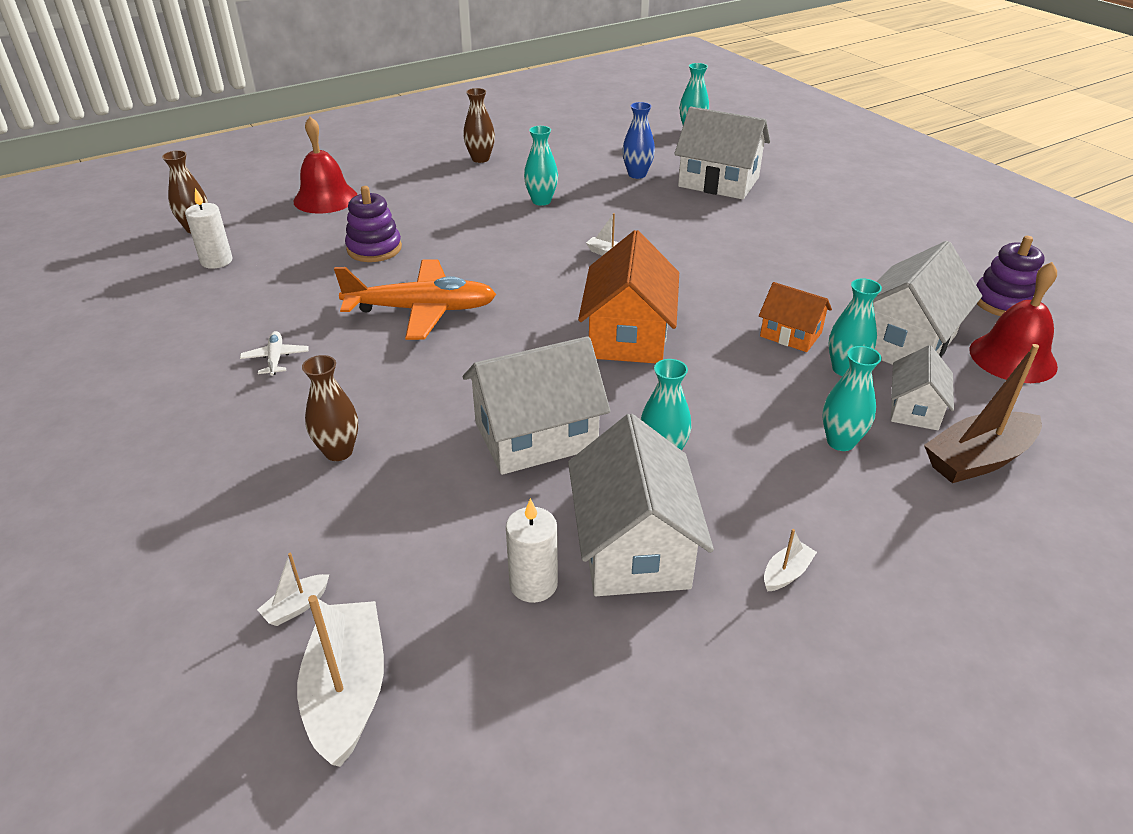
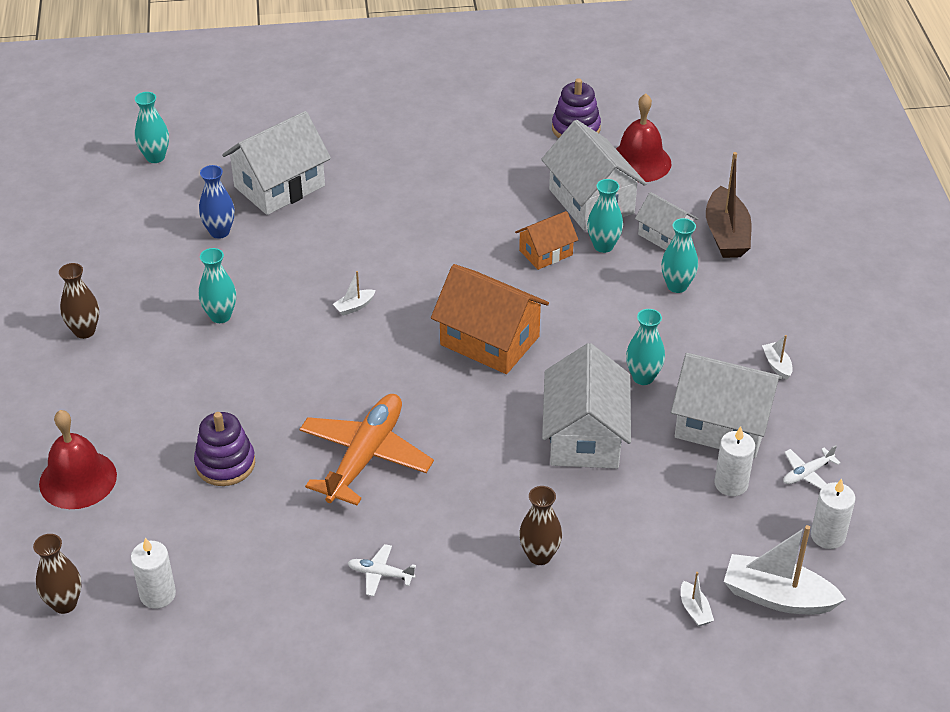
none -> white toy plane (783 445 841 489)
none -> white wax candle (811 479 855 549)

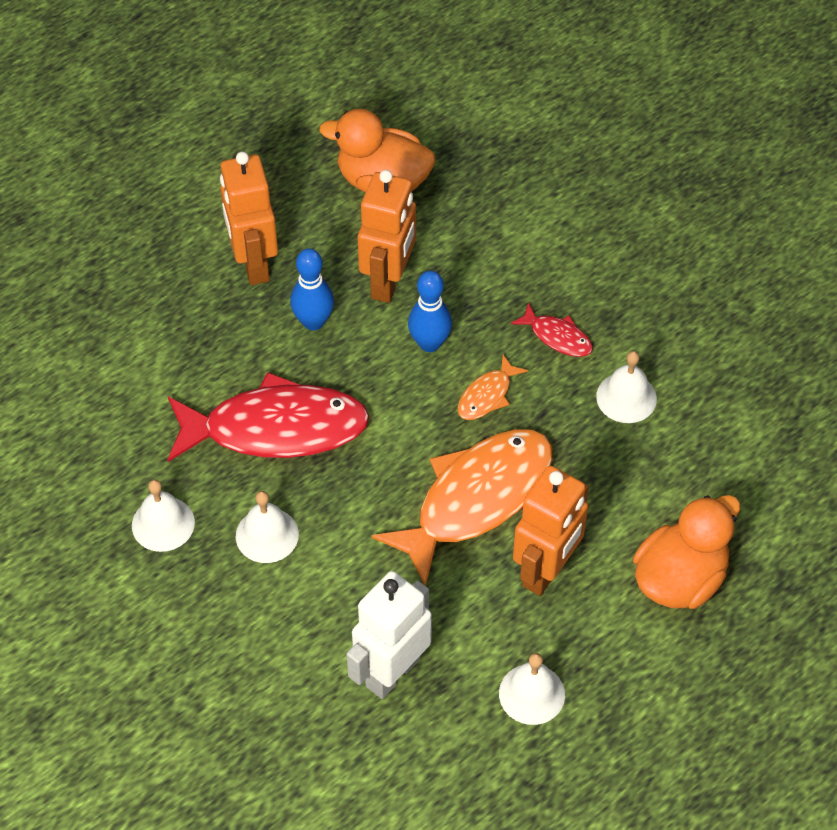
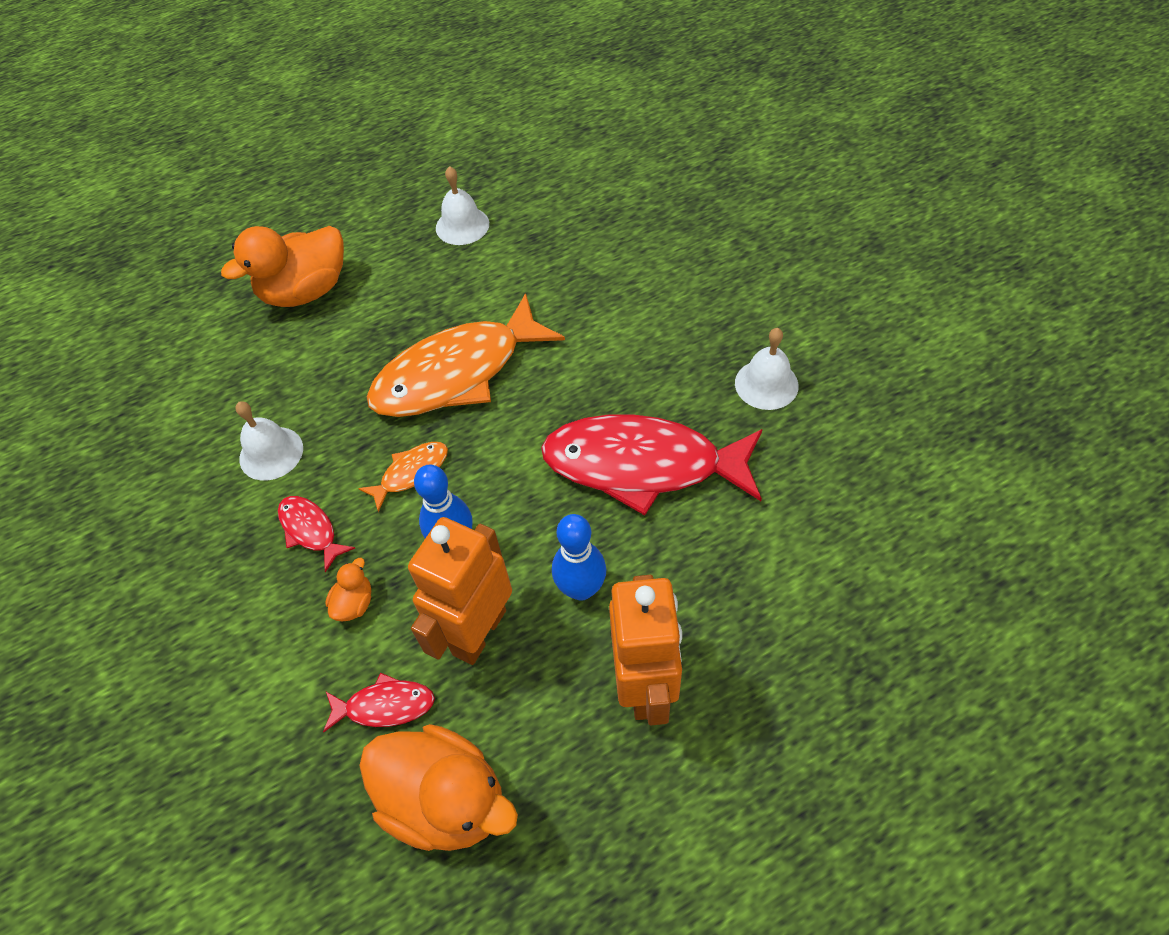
white bell (236 491 299 563) -> none
white robot (347 571 432 699) -> none
orange-coloured robot (513 466 589 596) -> none
none -> crimson fish (323 673 435 732)
none -> orange-coloured duck (325 558 371 622)

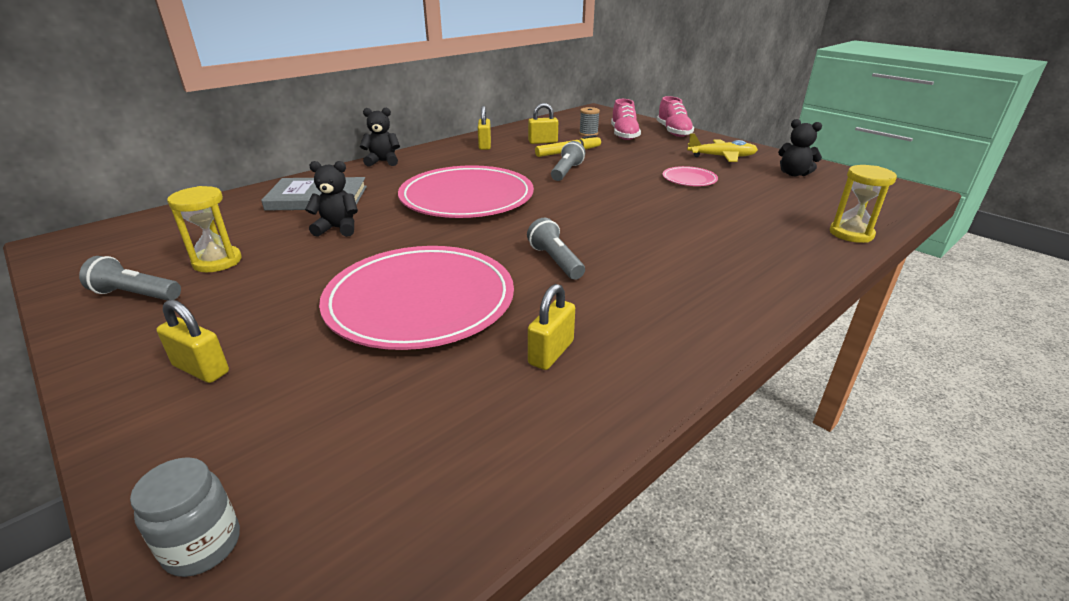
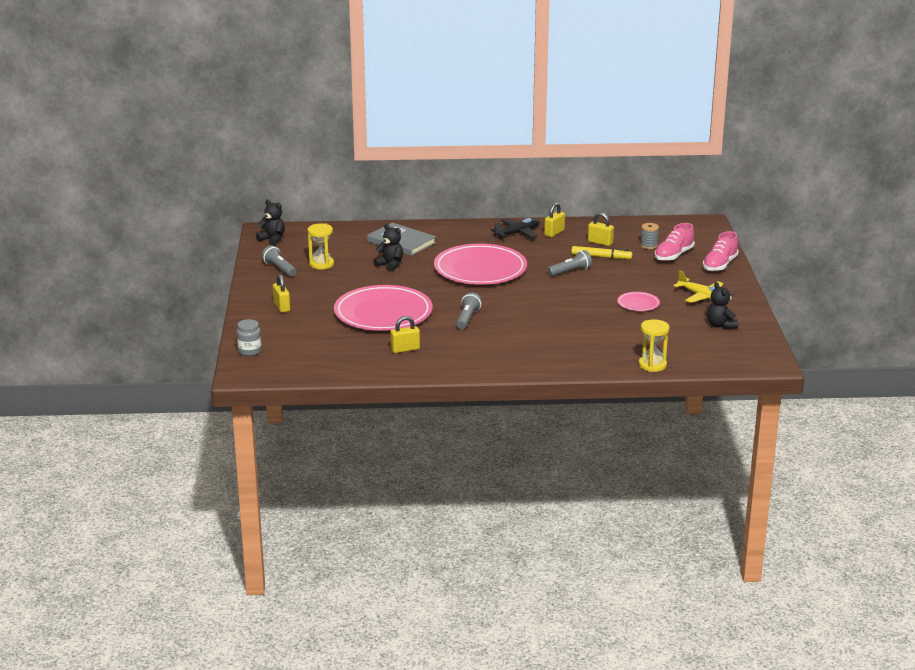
black teddy bear (360 108 400 167) -> black teddy bear (256 200 285 245), shifted
none -> black toy plane (491 218 540 239)

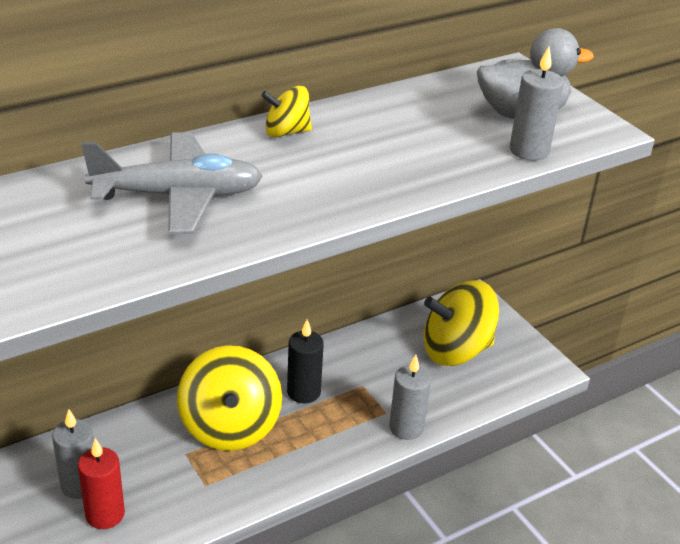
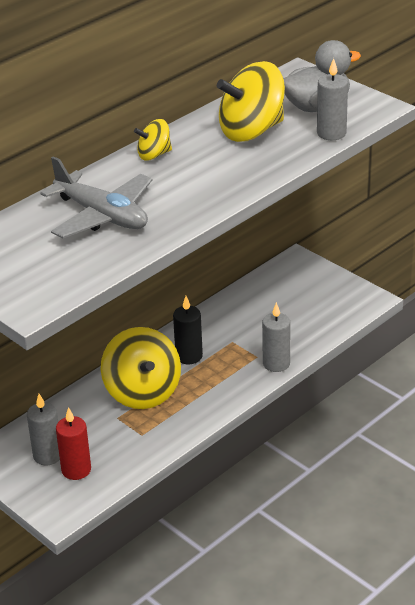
gray toy plane (81 132 263 234) -> gray toy plane (40 156 152 238), 60 degrees clockwise
yellow whirligig (423 280 499 366) -> yellow whirligig (217 61 285 142), shifted

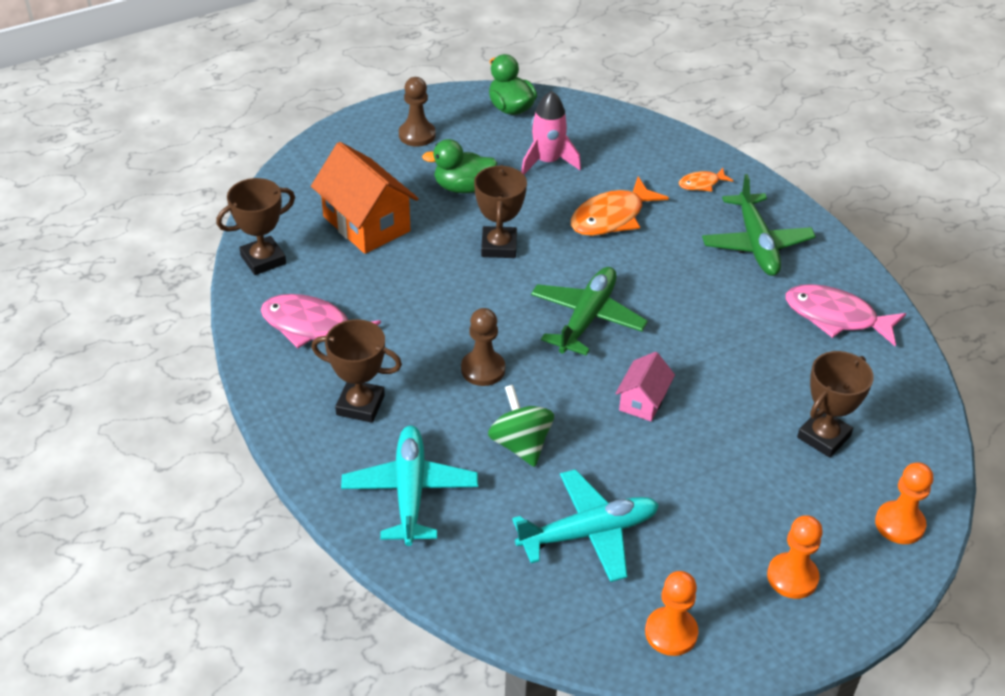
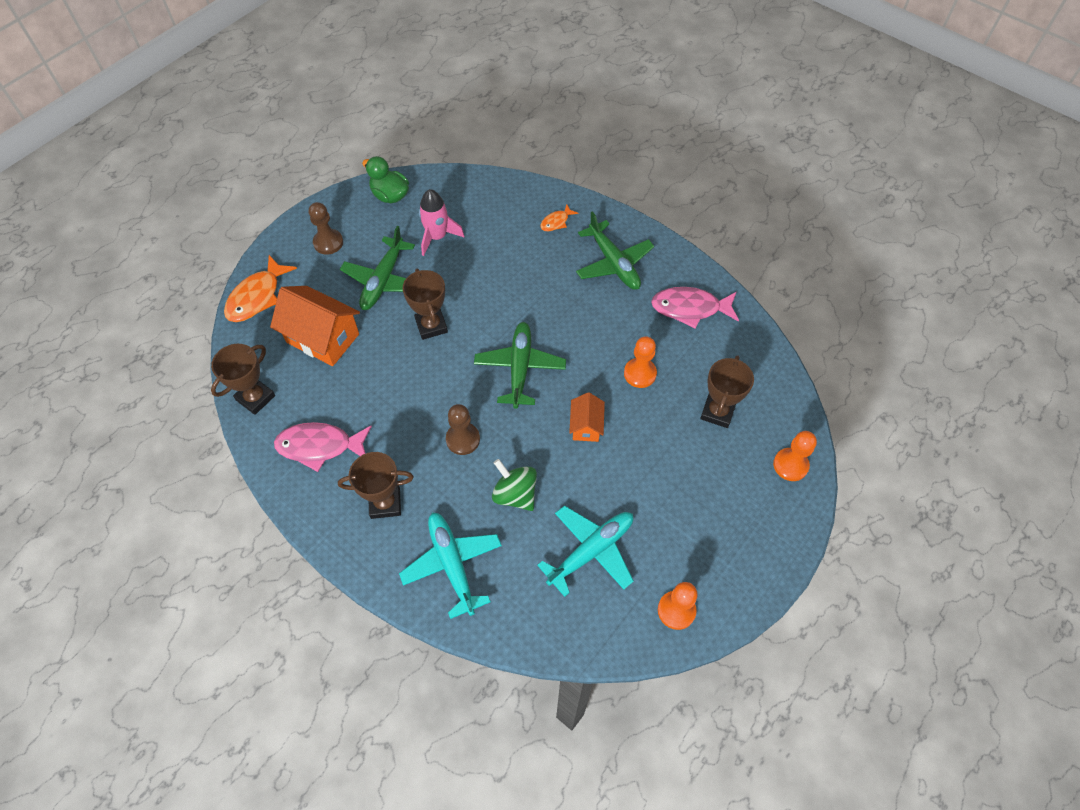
green duck (422 139 497 193) -> green toy plane (340 226 415 310)
orange-coloured fish (571 177 669 236) -> orange-coloured fish (224 255 297 322), shifted
pink toy house (615 352 675 421) -> orange-coloured toy house (569 392 605 442)
orange-coloured pawn (767 515 823 599) -> orange-coloured pawn (624 337 657 388), shifted

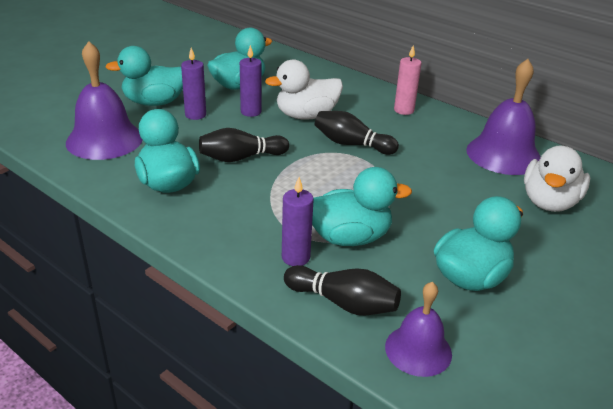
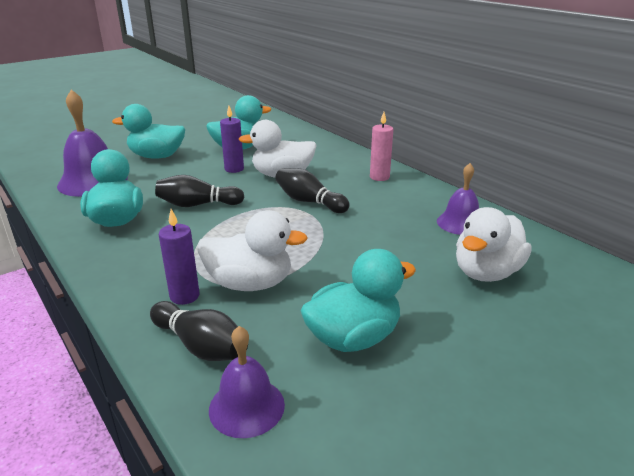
royal purple wax candle (181 48 206 120) -> none
aqua duck (312 167 412 246) -> white duck (198 210 308 291)
royal purple bell (466 59 541 175) -> royal purple bell (437 163 479 235), x0.61

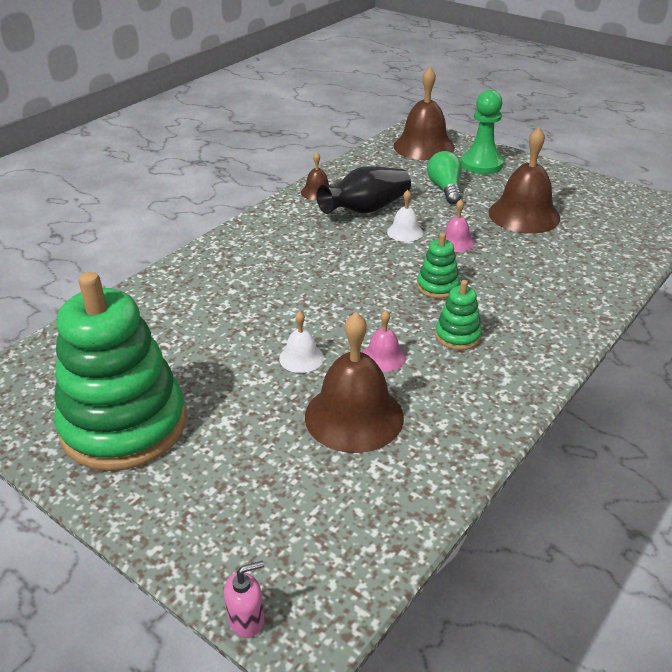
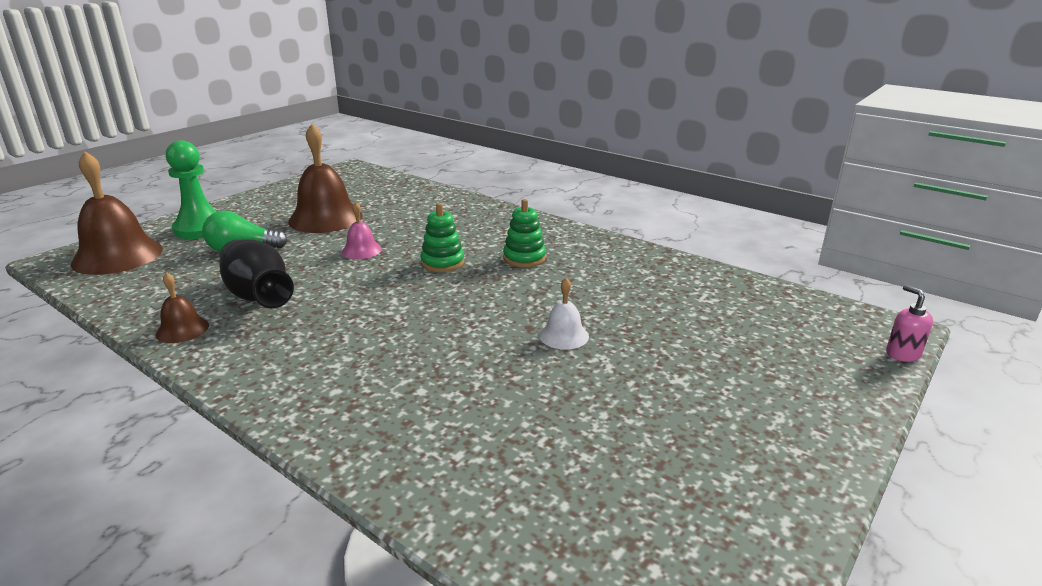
green stacking toy (54 272 186 471) -> none
dark brown bell (305 312 404 453) -> none
pink bell (362 310 406 372) -> none
white bell (387 190 423 242) -> none

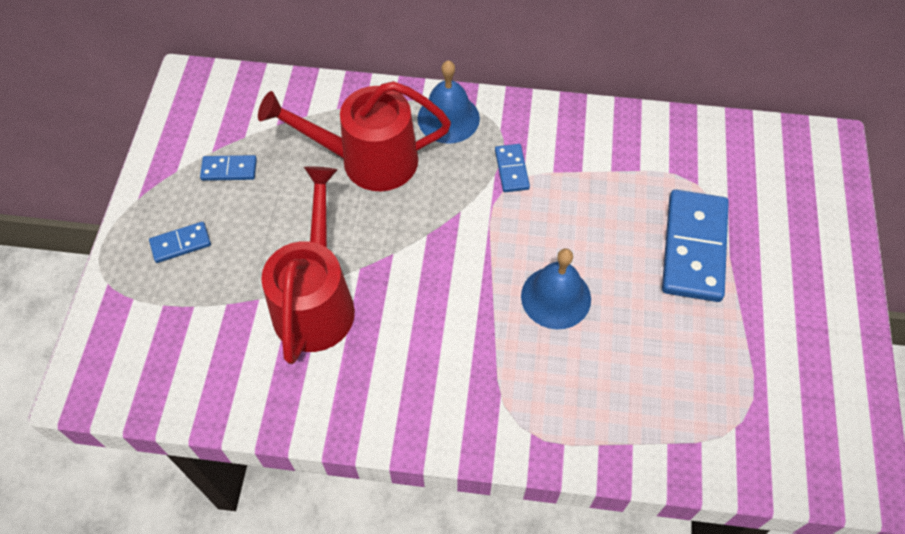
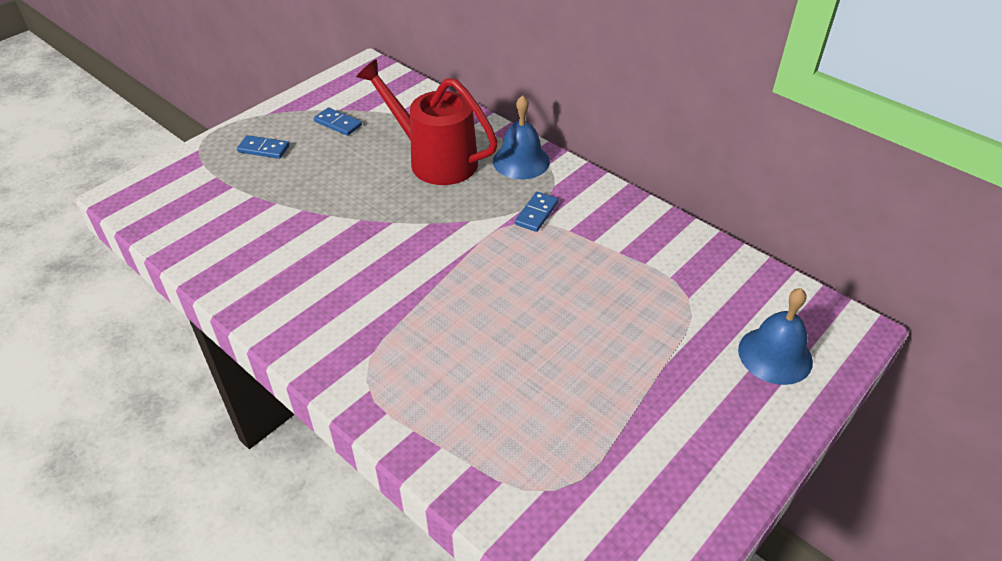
crimson sprinkling can (261 166 355 364) -> none
royal blue bell (521 249 591 329) -> royal blue bell (738 288 813 385), shifted
royal blue domino piece (662 190 729 302) -> none

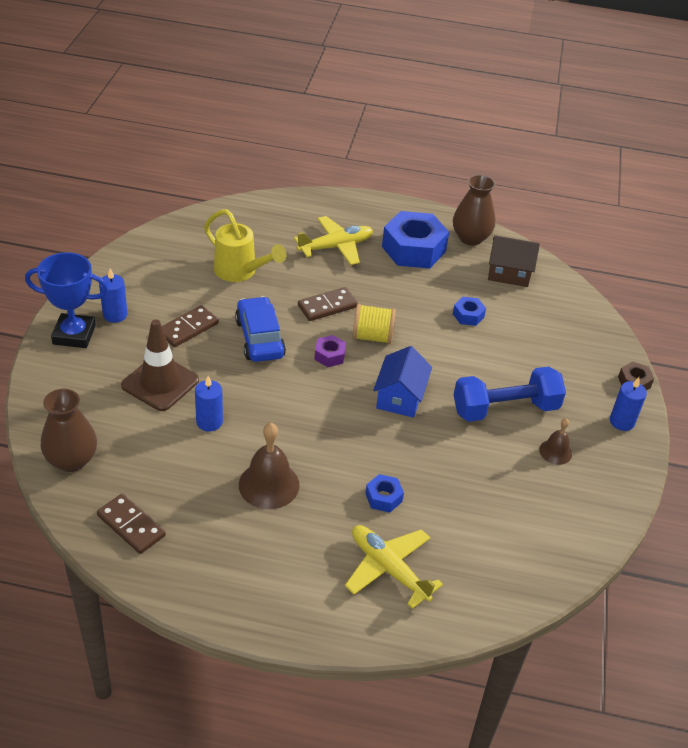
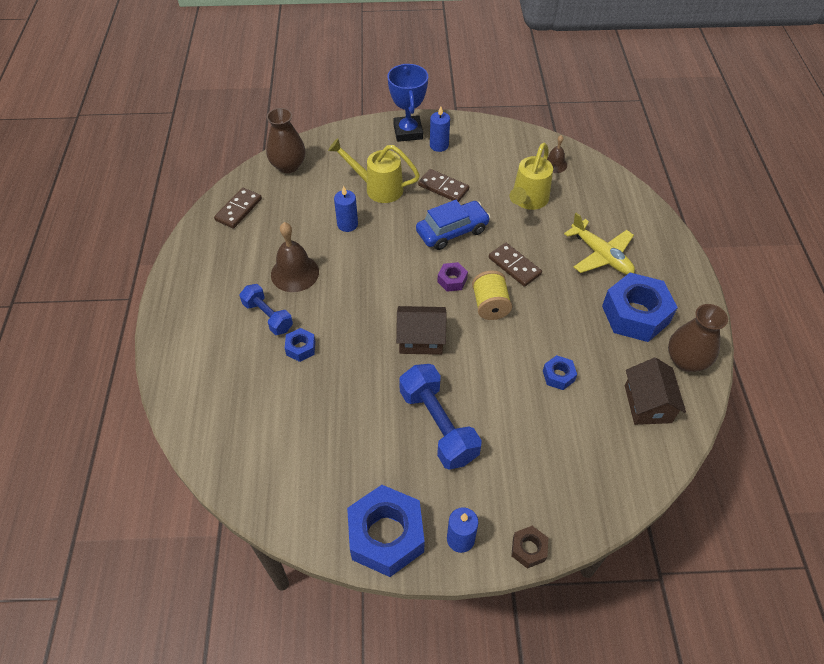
dark brown safety cone (121 319 199 411) -> yellow sprinkling can (328 138 420 203)
yellow toy plane (345 525 443 609) -> none
royal blue toy house (373 346 432 418) -> dark brown toy house (396 306 447 355)
dark brown bell (539 418 572 465) -> dark brown bell (547 135 567 173), shifted
none -> royal blue free weight (240 284 293 335)
none -> royal blue hex nut (347 485 425 577)

